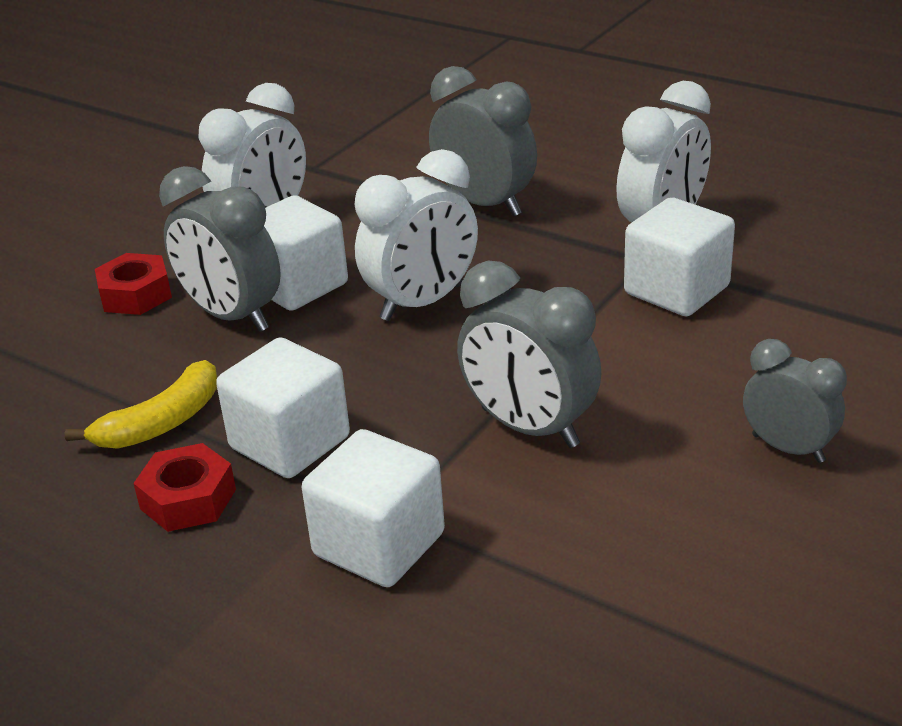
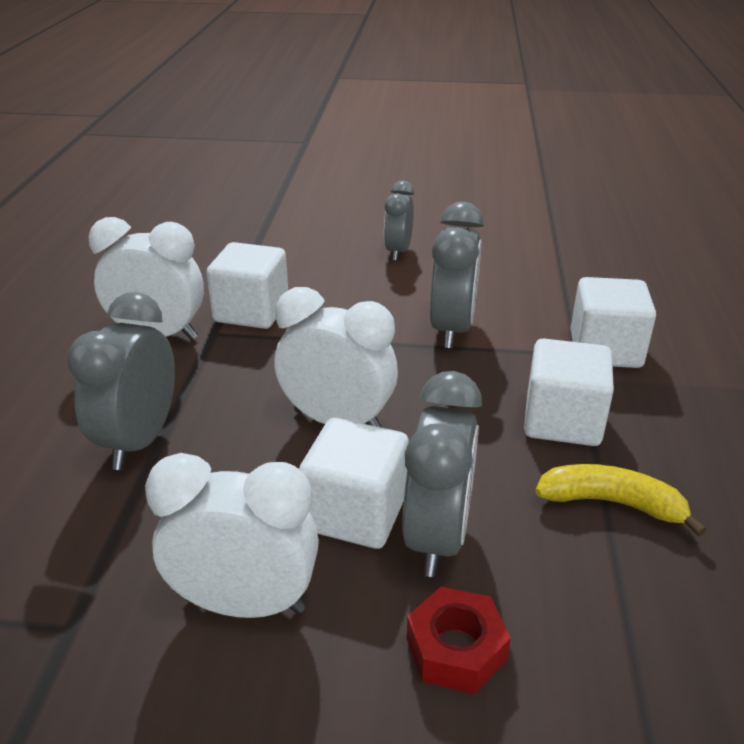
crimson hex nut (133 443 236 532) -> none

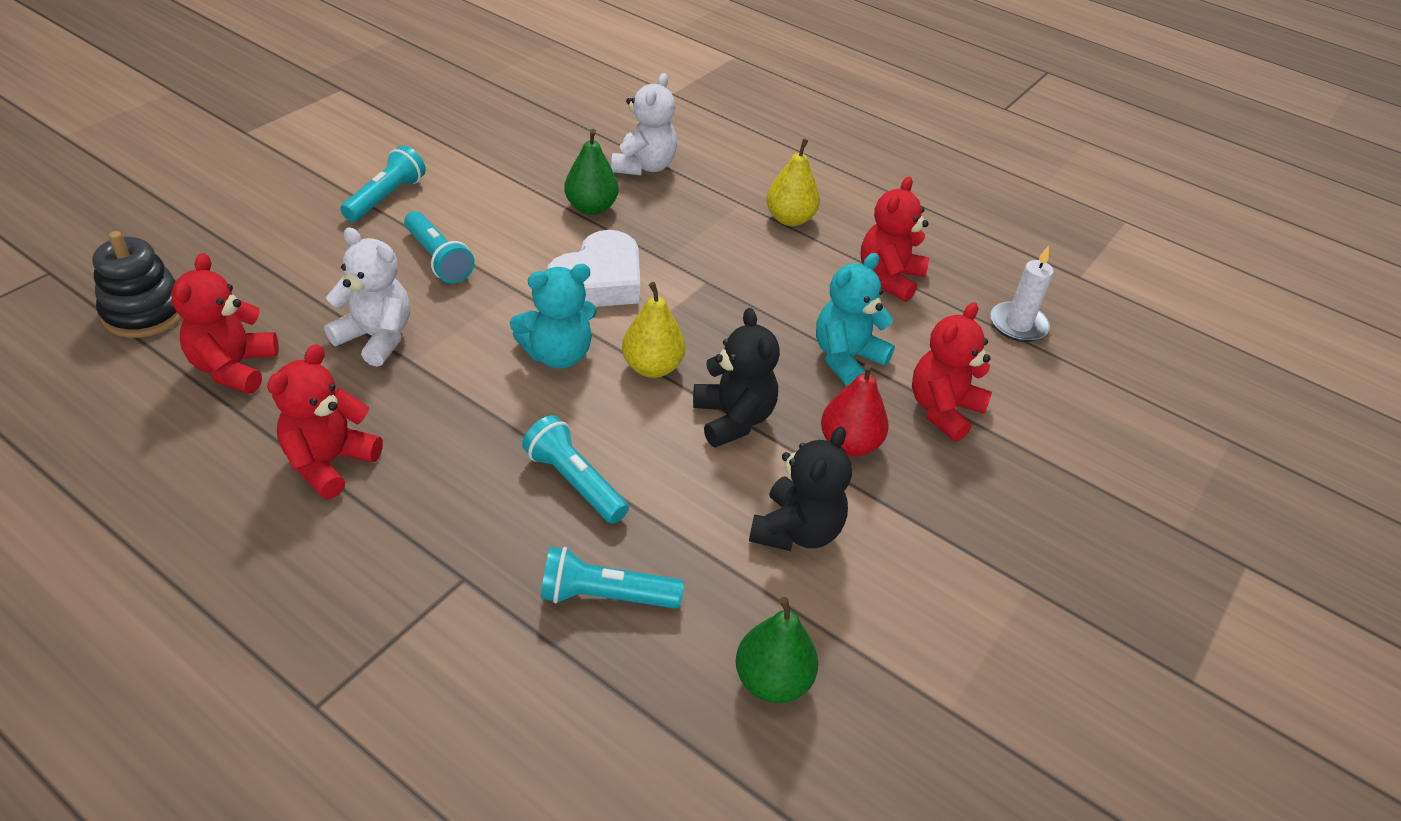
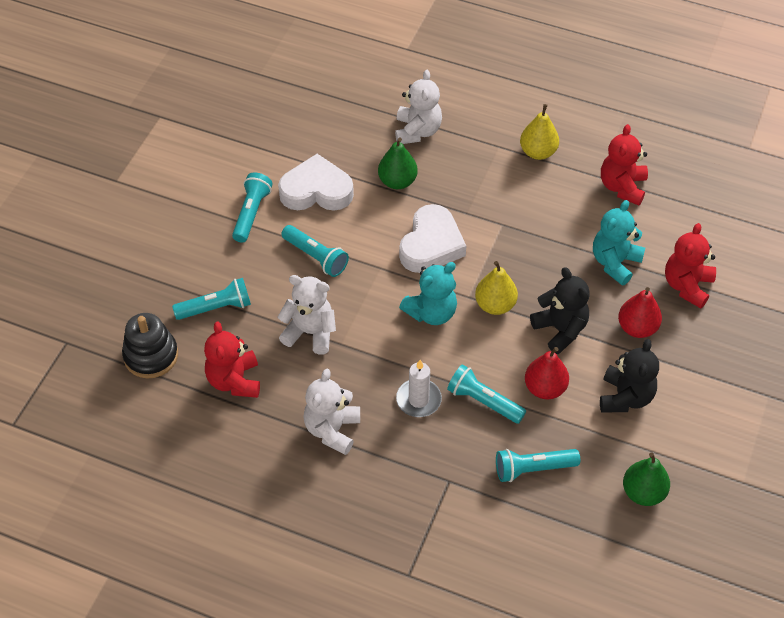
crimson teddy bear (267 344 383 499) -> white teddy bear (303 369 360 455)
white wax candle (990 246 1054 342) -> white wax candle (396 360 442 417), shifted
none -> aqua torch (172 278 251 320)
none -> white heart (278 154 354 211)
none -> crimson pear (525 347 569 399)

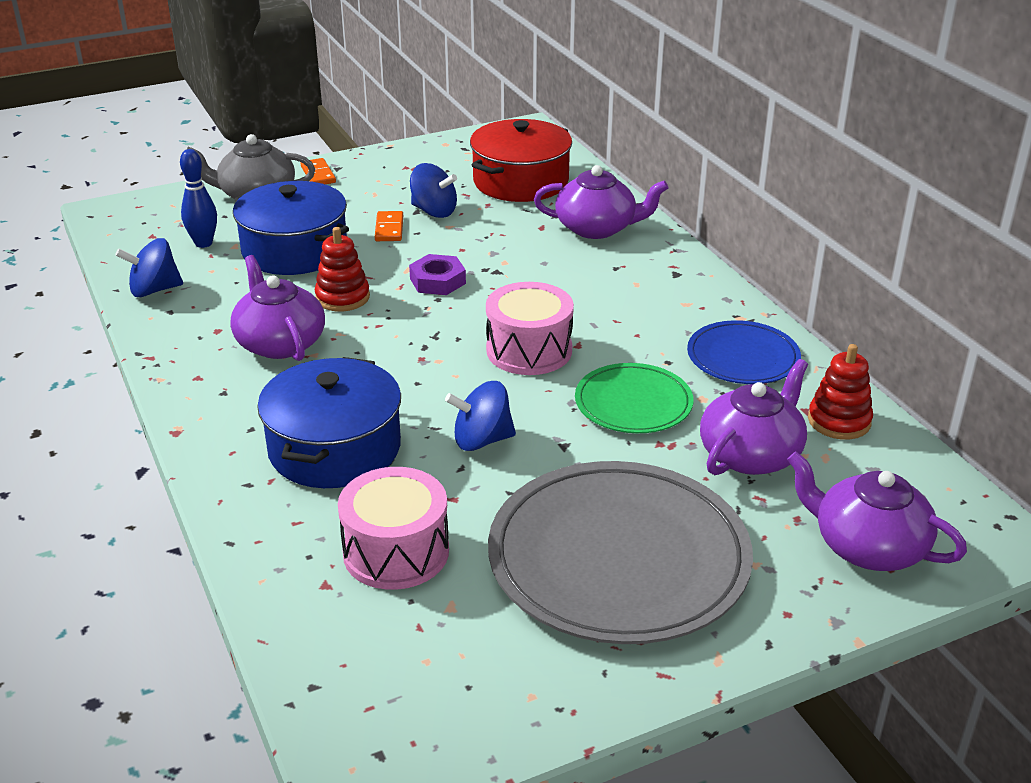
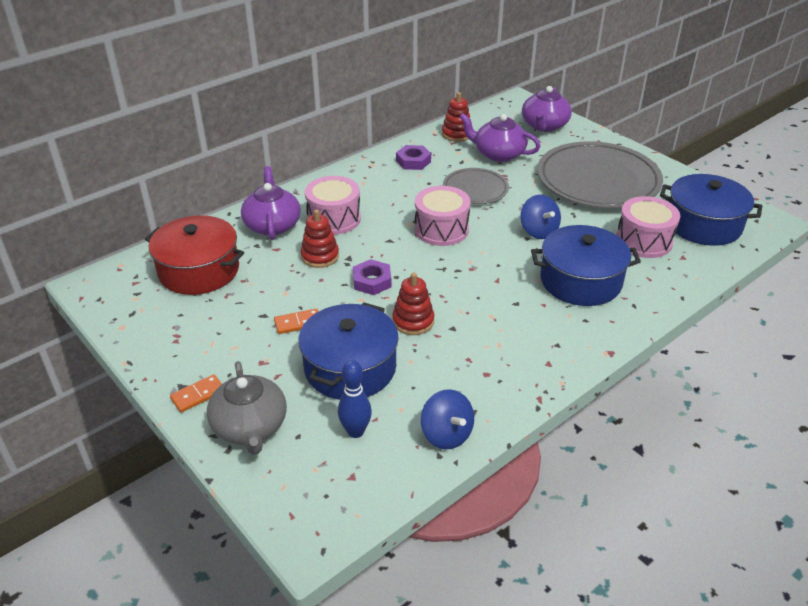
royal purple china teapot (230 255 325 361) -> none
royal blue whirligig (410 163 457 218) -> none
green dinner plate (575 363 693 433) -> gray dinner plate (443 168 509 204)
royal blue dinner plate (687 320 801 384) -> royal purple hex nut (396 145 431 170)
none -> crimson stacking toy (300 209 339 268)
none -> pink drum (305 176 361 235)
none -> royal blue pot (660 174 762 246)

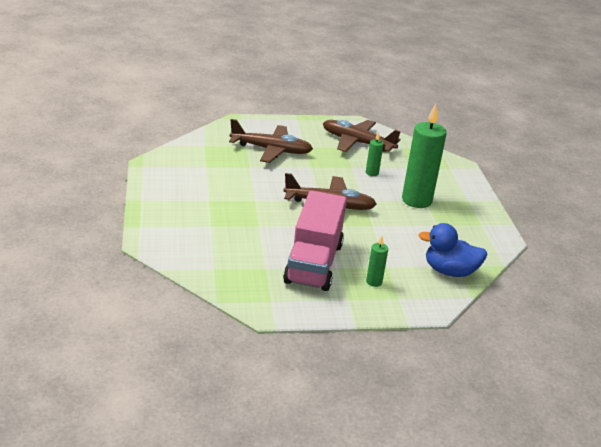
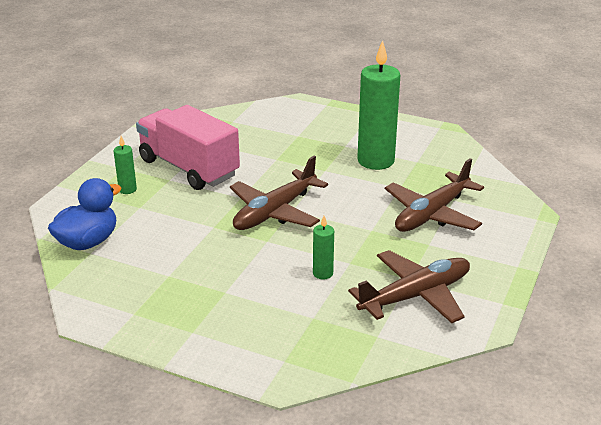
green wax candle (402 104 447 208) -> green wax candle (357 40 400 170), shifted

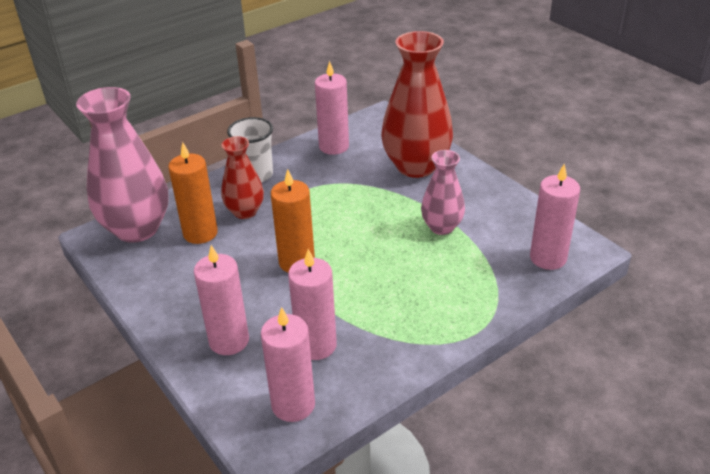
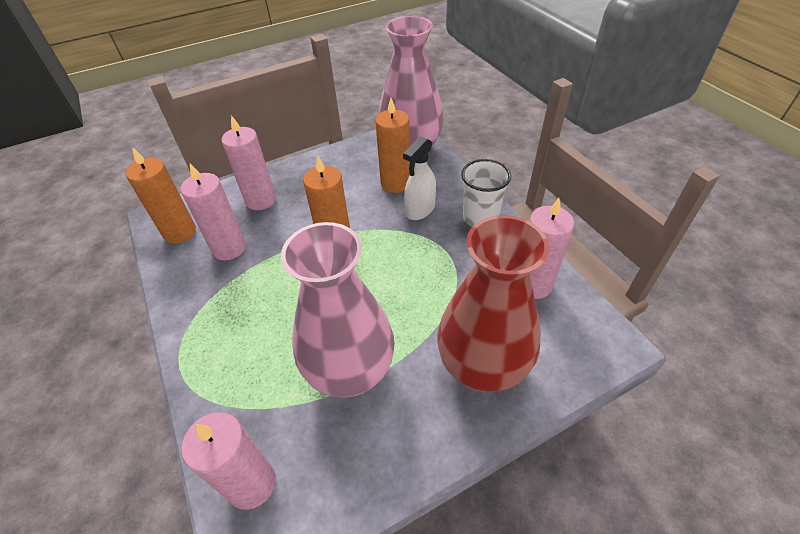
crimson vase (221 136 264 219) -> white spray cleaner (403 136 436 220)
pink wax candle (261 307 315 422) -> orange-coloured wax candle (126 147 196 244)
pink vase (421 150 465 235) -> pink vase (281 222 395 397), x1.78

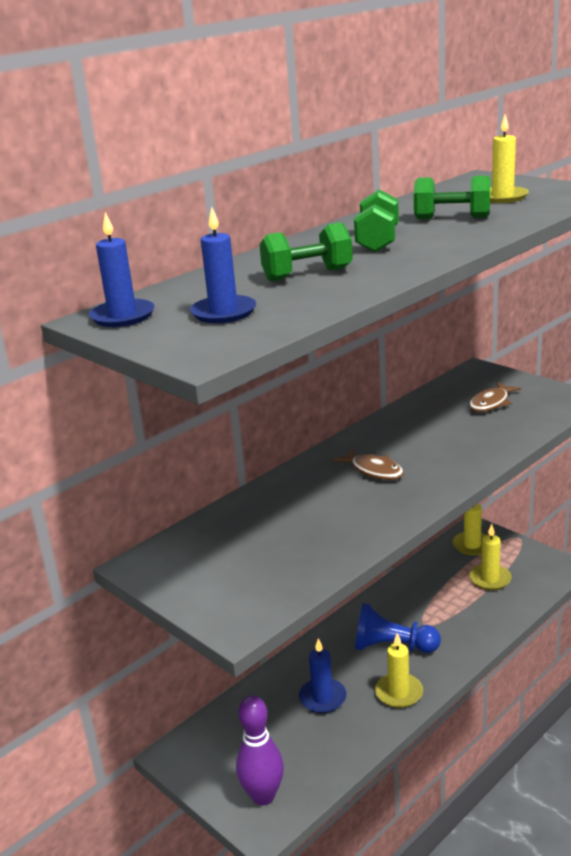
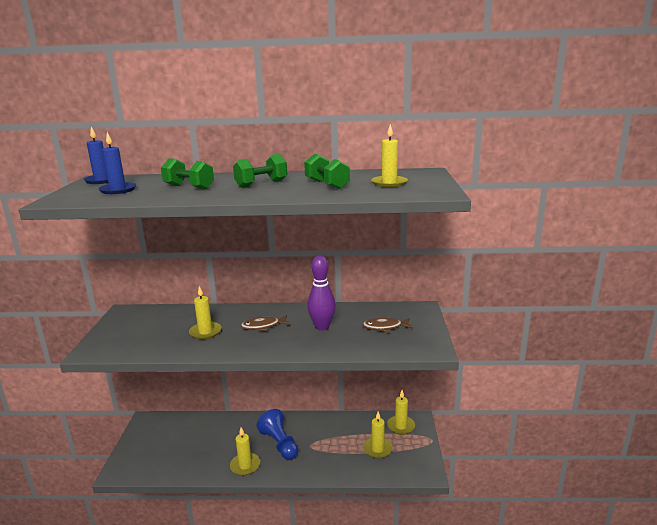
royal purple bowling pin (236 695 284 805) -> royal purple bowling pin (307 256 336 331), shifted
royal blue wax candle (299 639 347 713) -> none
dark brown fish (333 448 404 480) -> dark brown fish (241 315 290 331), 75 degrees clockwise
none -> yellow wax candle (189 286 222 340)

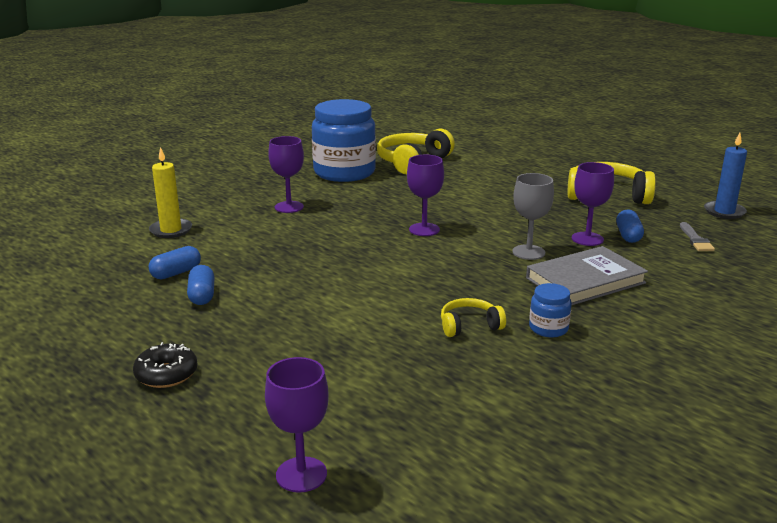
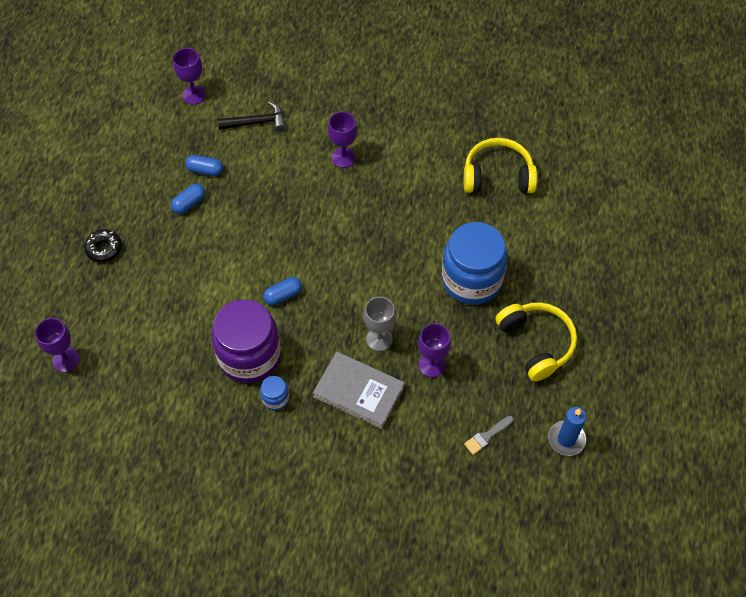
yellow wax candle (149 147 192 238) -> black claw hammer (217 101 286 132)
royal blue jam jar (312 99 376 182) -> royal blue jam jar (442 222 507 305), shifted
royal purple goblet (407 155 444 236) -> royal purple goblet (173 48 206 104), shifted
yellow headset (441 298 506 337) -> royal purple jam jar (211 299 281 383)
royal blue pill shape (616 209 644 243) -> royal blue pill shape (263 277 302 305), shifted

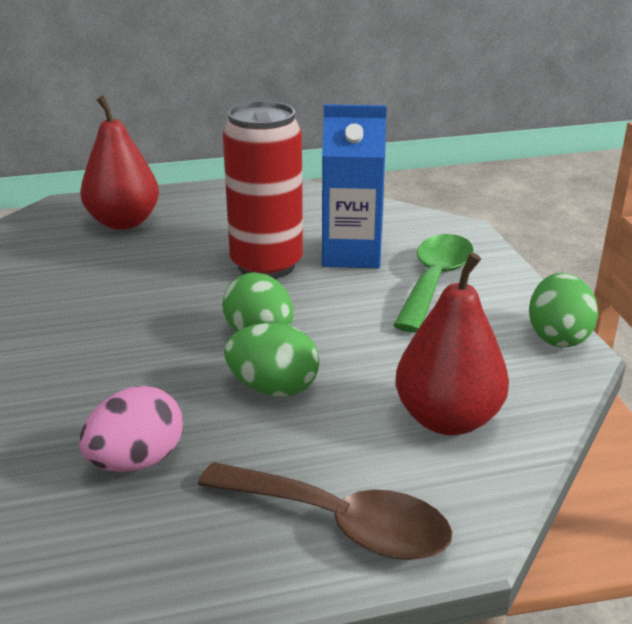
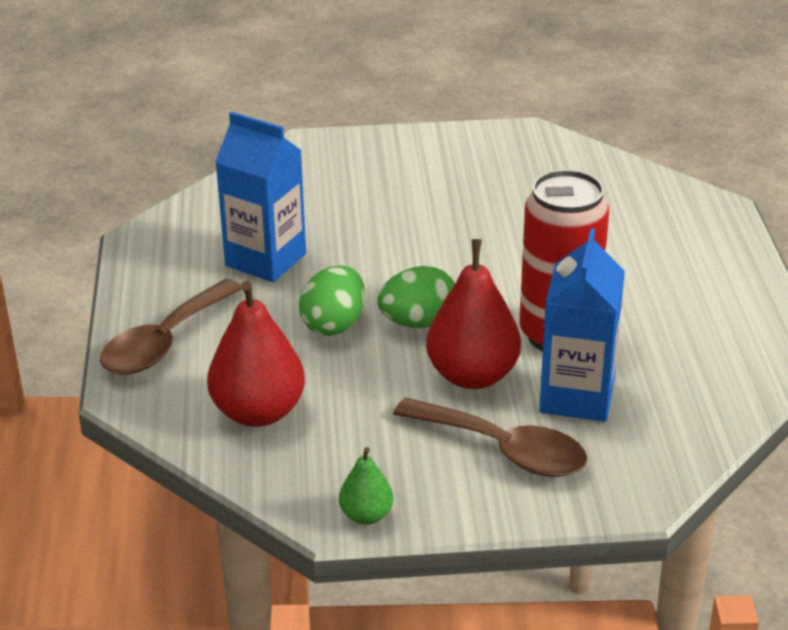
pink egg shape (79 386 183 472) -> royal blue juice carton (215 111 306 282)
crimson pear (80 96 159 230) -> crimson pear (426 239 521 389), shifted
green teaspoon (393 234 474 333) -> dark brown teaspoon (393 398 587 477)
green egg shape (529 273 598 347) -> green pear (339 447 393 525)

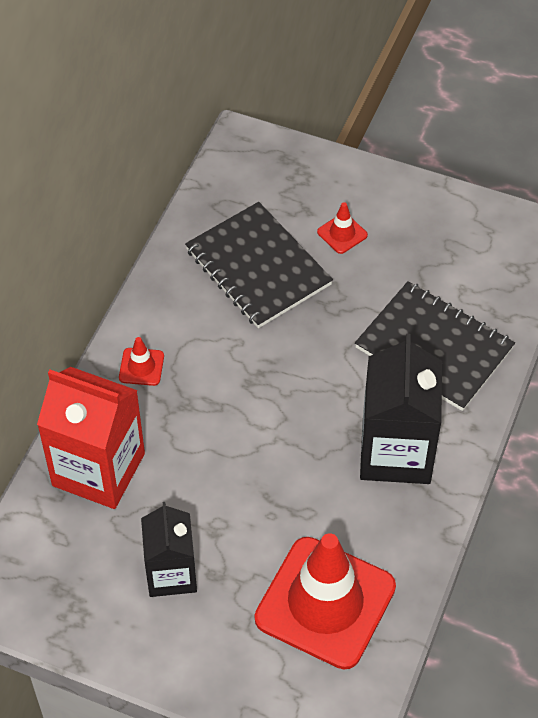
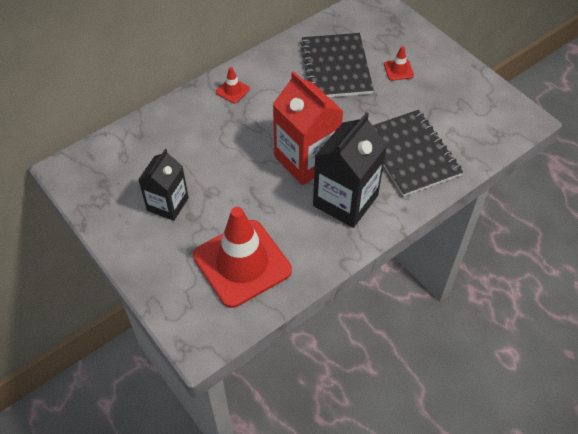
crimson juice carton (37 367 145 509) -> crimson juice carton (273 71 343 185), shifted

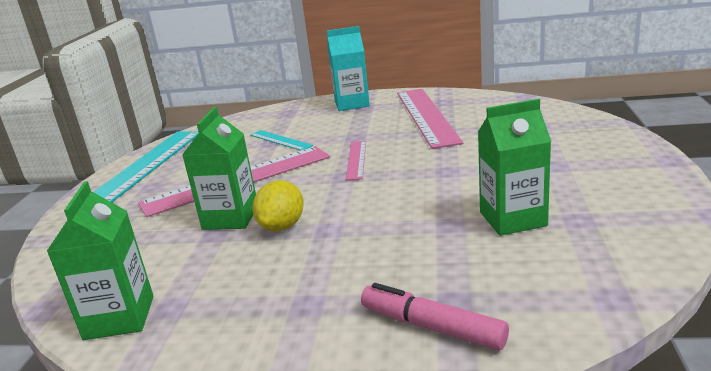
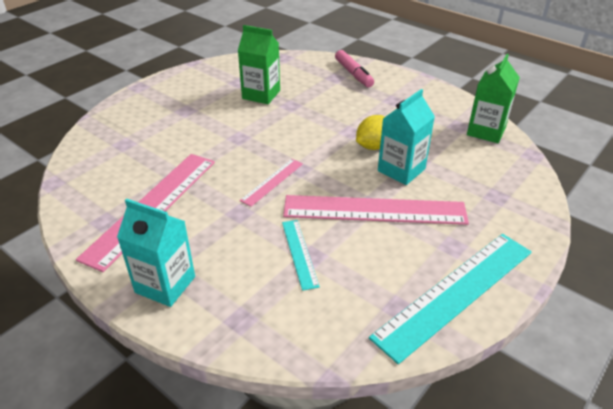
green juice carton (182 107 256 230) -> aqua juice carton (378 89 435 185)

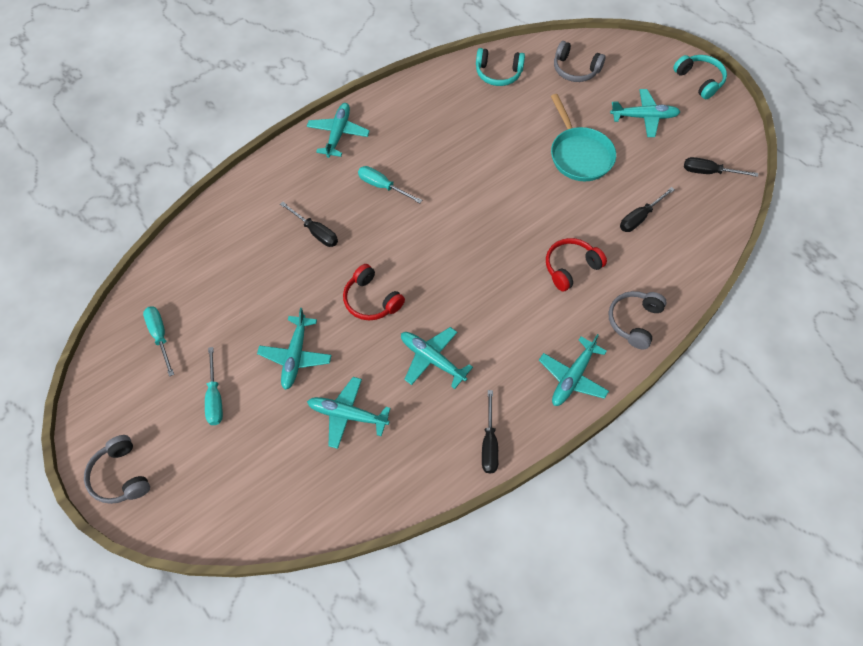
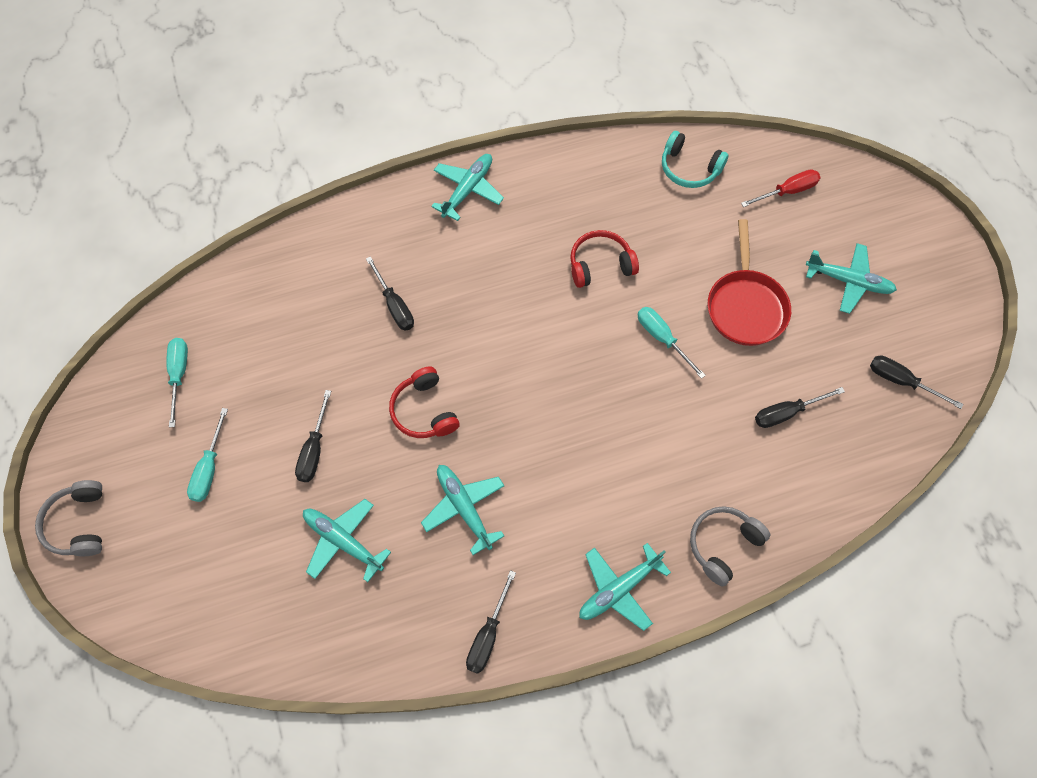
aqua toy plane (257 308 332 390) -> black flat screwdriver (295 390 331 482)
aqua flat screwdriver (358 166 422 203) -> aqua flat screwdriver (638 307 706 379), shifted
crimson headset (546 238 607 292) -> crimson headset (570 230 639 288), shifted
aqua pan (551 94 616 181) -> crimson pan (708 219 791 346)
gray headset (554 41 606 82) -> crimson flat screwdriver (741 170 821 207)
aqua headset (673 55 727 99) -> none

